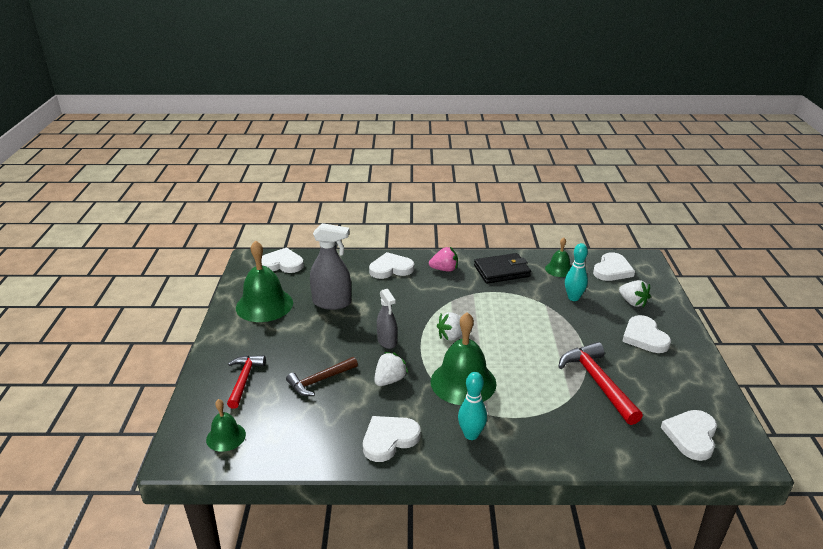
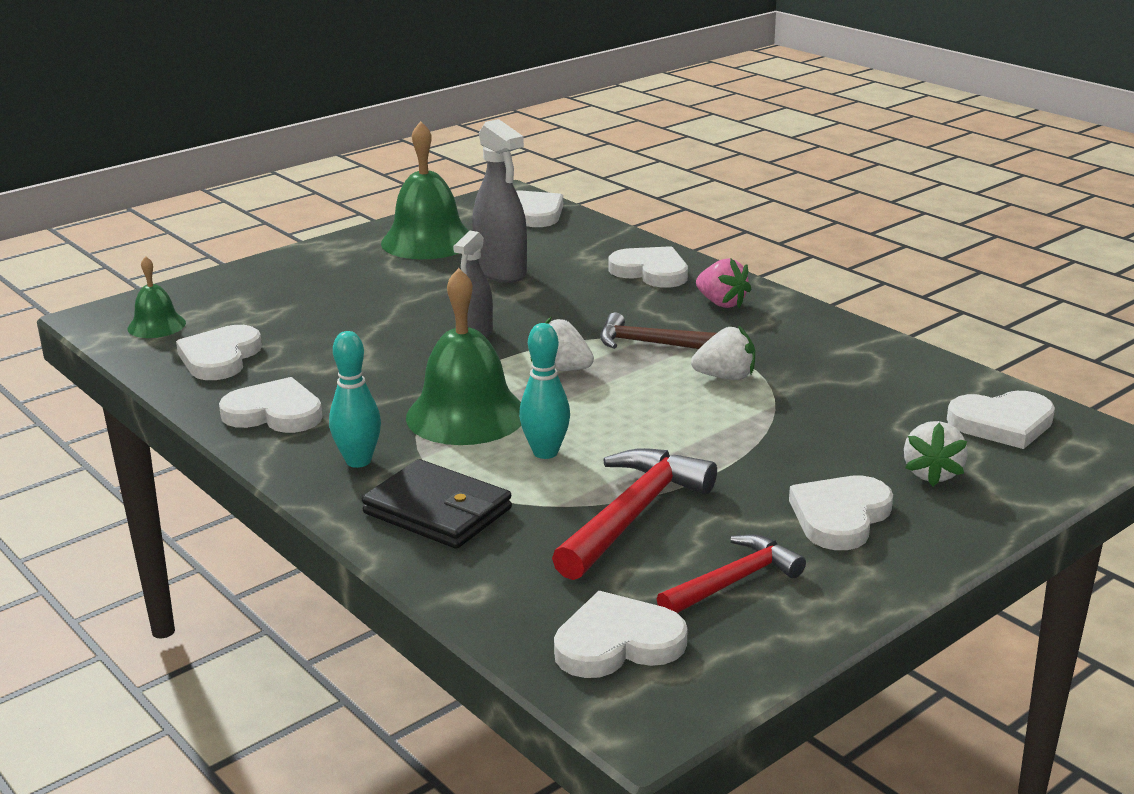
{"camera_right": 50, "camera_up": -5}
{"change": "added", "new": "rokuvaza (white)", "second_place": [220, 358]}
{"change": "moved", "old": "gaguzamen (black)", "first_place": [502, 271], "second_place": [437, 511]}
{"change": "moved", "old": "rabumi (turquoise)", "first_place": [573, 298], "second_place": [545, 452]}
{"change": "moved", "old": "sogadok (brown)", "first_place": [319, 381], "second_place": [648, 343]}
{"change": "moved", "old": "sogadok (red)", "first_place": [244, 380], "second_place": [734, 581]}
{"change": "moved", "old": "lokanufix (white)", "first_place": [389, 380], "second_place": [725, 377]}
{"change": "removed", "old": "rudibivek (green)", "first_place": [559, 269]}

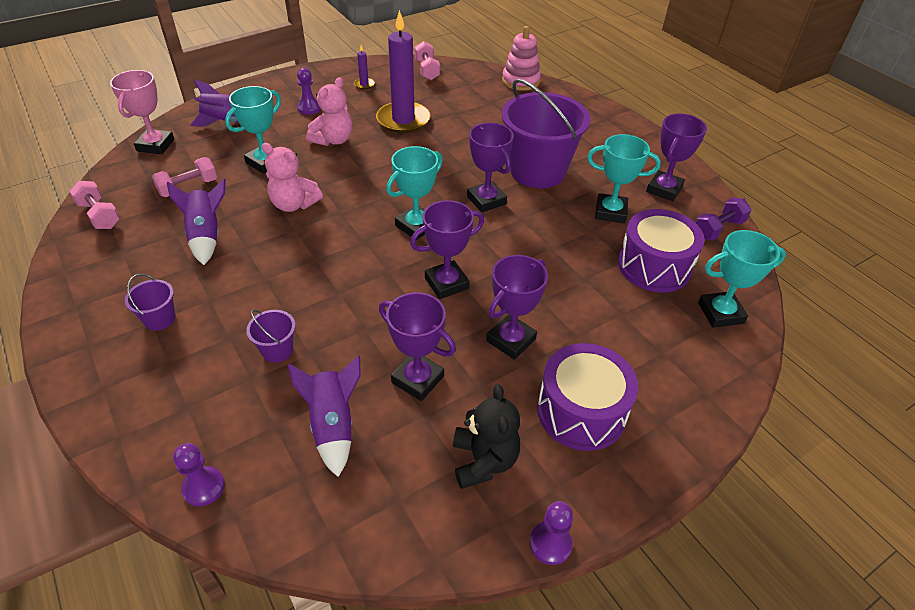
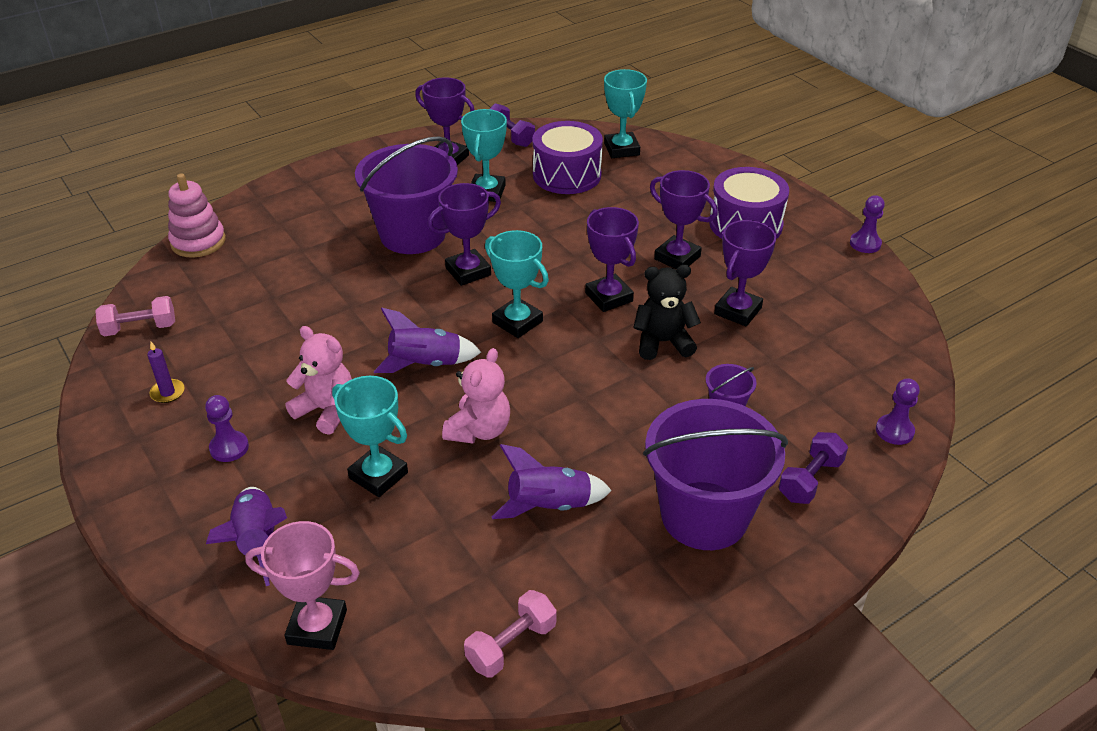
{"camera_right": -90, "camera_up": -5}
{"change": "moved", "old": "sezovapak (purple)", "first_place": [333, 425], "second_place": [426, 364]}
{"change": "moved", "old": "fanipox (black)", "first_place": [484, 461], "second_place": [663, 342]}
{"change": "resized", "old": "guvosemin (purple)", "first_place": [160, 319], "second_place": [704, 515], "factor": 2.39}
{"change": "added", "new": "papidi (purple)", "second_place": [810, 480]}
{"change": "removed", "old": "papidi (pink)", "first_place": [188, 187]}
{"change": "removed", "old": "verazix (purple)", "first_place": [403, 120]}

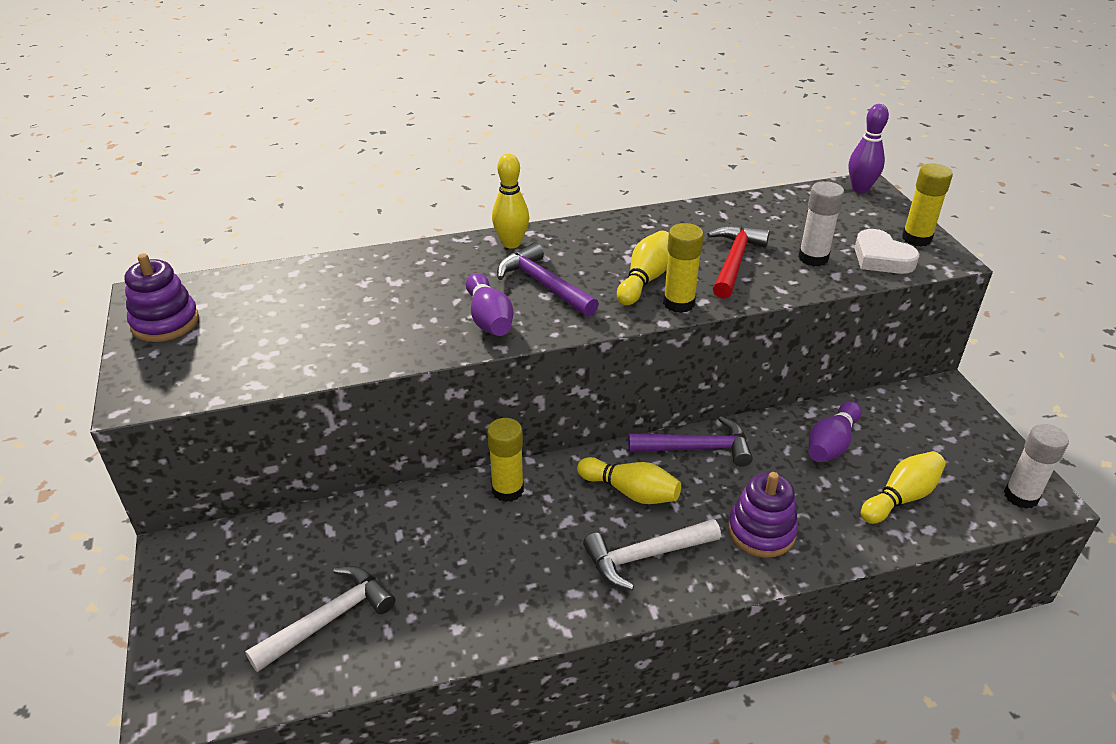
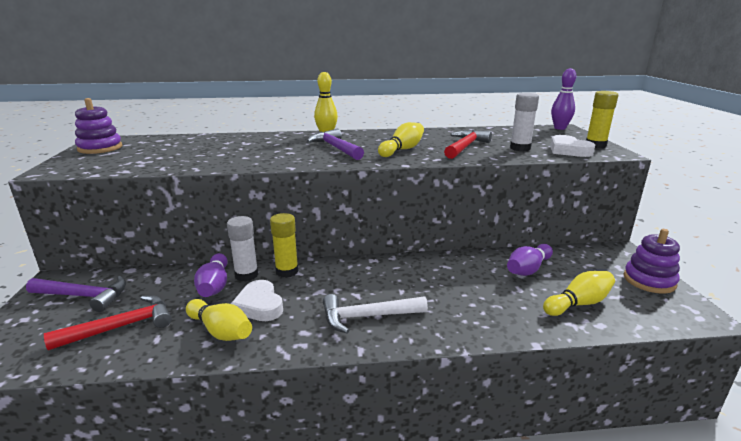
{"camera_right": 10, "camera_up": -15}
{"change": "moved", "old": "sogadok (purple)", "first_place": [697, 448], "second_place": [84, 296]}
{"change": "recoloured", "old": "sogadok (white)", "new": "sogadok (red)", "first_place": [329, 619], "second_place": [122, 326]}
{"change": "moved", "old": "rabumi (yellow)", "first_place": [631, 492], "second_place": [221, 331]}
{"change": "moved", "old": "rabumi (purple)", "first_place": [489, 319], "second_place": [214, 286]}
{"change": "moved", "old": "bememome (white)", "first_place": [1021, 496], "second_place": [246, 275]}
{"change": "added", "new": "rokuvaza (white)", "second_place": [259, 305]}
{"change": "moved", "old": "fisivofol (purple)", "first_place": [761, 531], "second_place": [649, 280]}
{"change": "removed", "old": "bememome (yellow)", "first_place": [678, 303]}

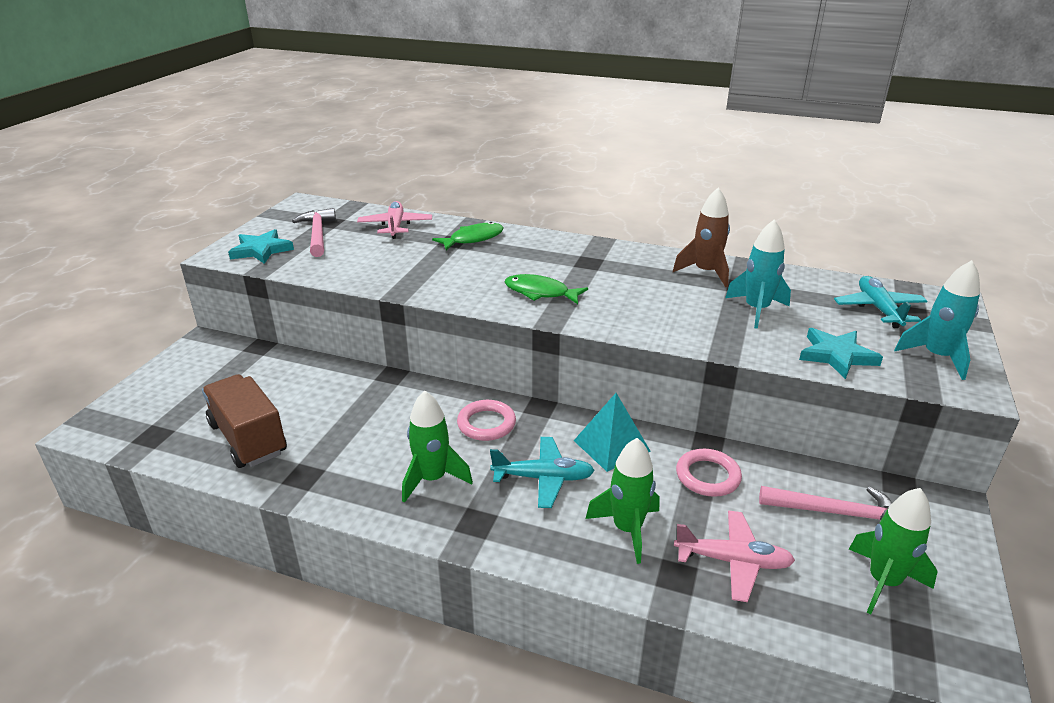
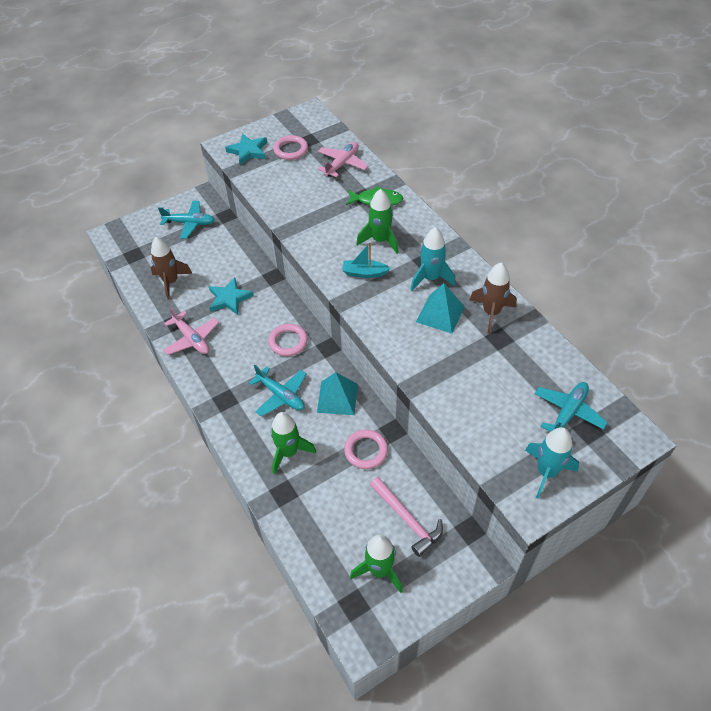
{"camera_right": 40, "camera_up": 20}
{"change": "replaced", "old": "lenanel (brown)", "new": "sezovapak (brown)", "first_place": [248, 438], "second_place": [171, 282]}
{"change": "added", "new": "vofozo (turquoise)", "second_place": [189, 223]}
{"change": "moved", "old": "vofozo (pink)", "first_place": [733, 561], "second_place": [192, 339]}
{"change": "moved", "old": "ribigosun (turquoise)", "first_place": [837, 355], "second_place": [229, 298]}
{"change": "replaced", "old": "sogadok (pink)", "new": "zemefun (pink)", "first_place": [318, 234], "second_place": [291, 150]}
{"change": "replaced", "old": "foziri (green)", "new": "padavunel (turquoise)", "first_place": [540, 292], "second_place": [364, 273]}
{"change": "moved", "old": "sezovapak (green)", "first_place": [432, 479], "second_place": [380, 240]}
{"change": "moved", "old": "sezovapak (turquoise)", "first_place": [756, 310], "second_place": [430, 278]}
{"change": "added", "new": "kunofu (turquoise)", "second_place": [440, 314]}

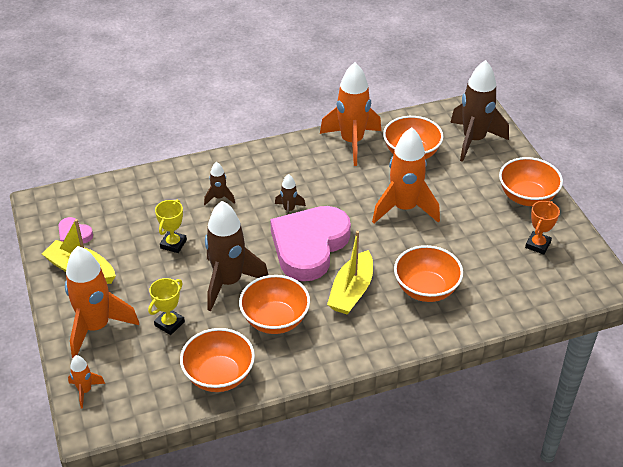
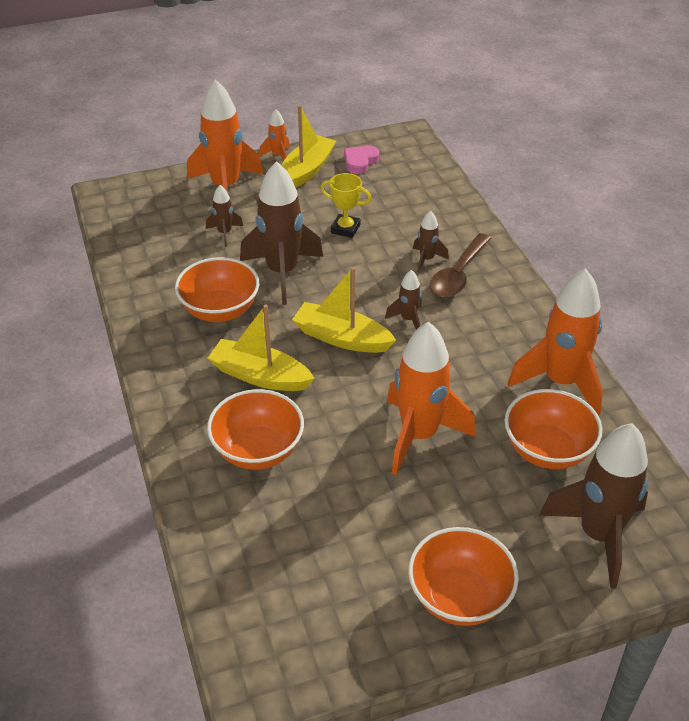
{"camera_right": 90, "camera_up": 0}
{"change": "replaced", "old": "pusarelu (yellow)", "new": "sezovapak (brown)", "first_place": [169, 323], "second_place": [225, 233]}
{"change": "moved", "old": "sezovapak (orange)", "first_place": [85, 391], "second_place": [278, 156]}
{"change": "replaced", "old": "rokuvaza (pink)", "new": "padavunel (yellow)", "first_place": [309, 246], "second_place": [342, 338]}
{"change": "added", "new": "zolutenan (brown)", "second_place": [458, 274]}
{"change": "removed", "old": "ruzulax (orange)", "first_place": [219, 376]}
{"change": "removed", "old": "pusarelu (orange)", "first_place": [537, 245]}

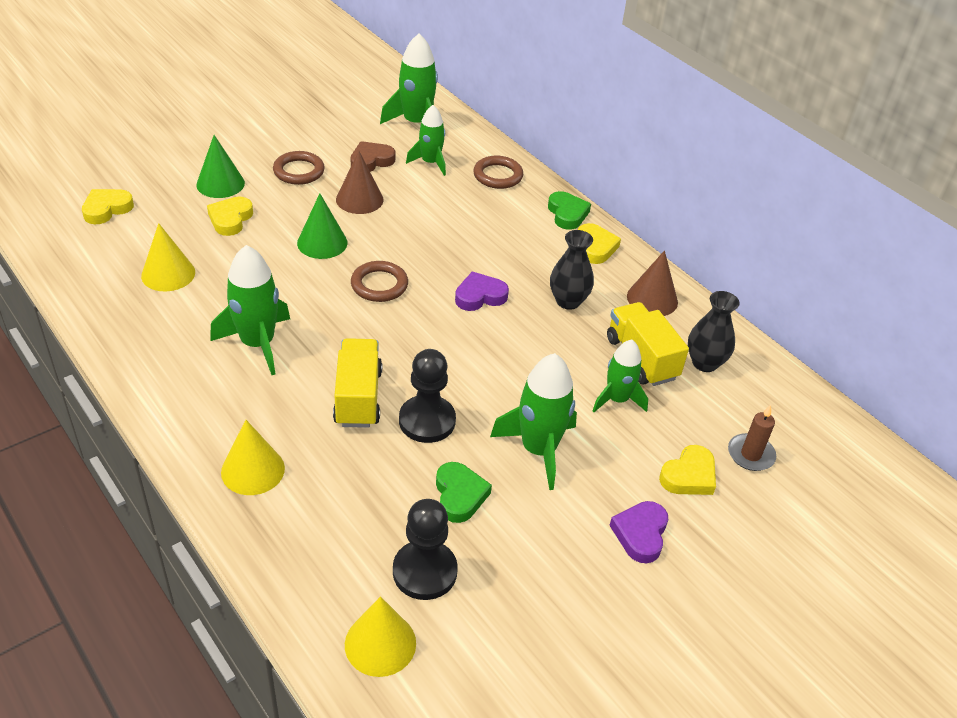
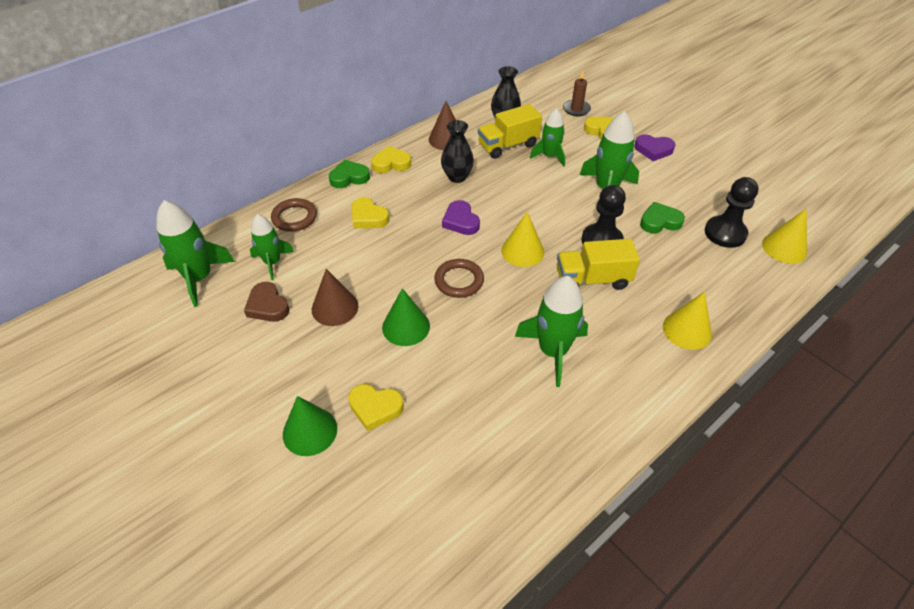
{"camera_right": -90, "camera_up": 5}
{"change": "moved", "old": "rokuvaza (yellow)", "first_place": [106, 209], "second_place": [368, 217]}
{"change": "moved", "old": "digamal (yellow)", "first_place": [168, 274], "second_place": [522, 251]}
{"change": "removed", "old": "zemefun (brown)", "first_place": [299, 171]}

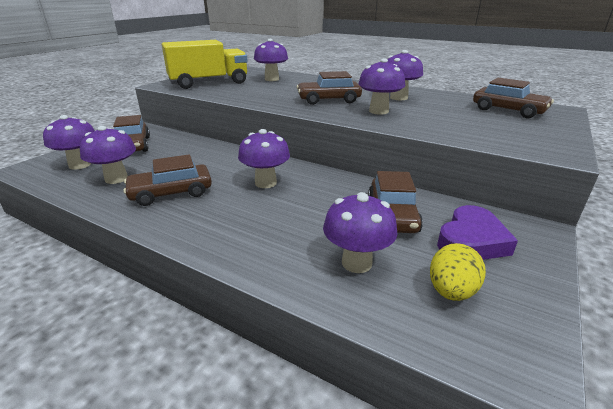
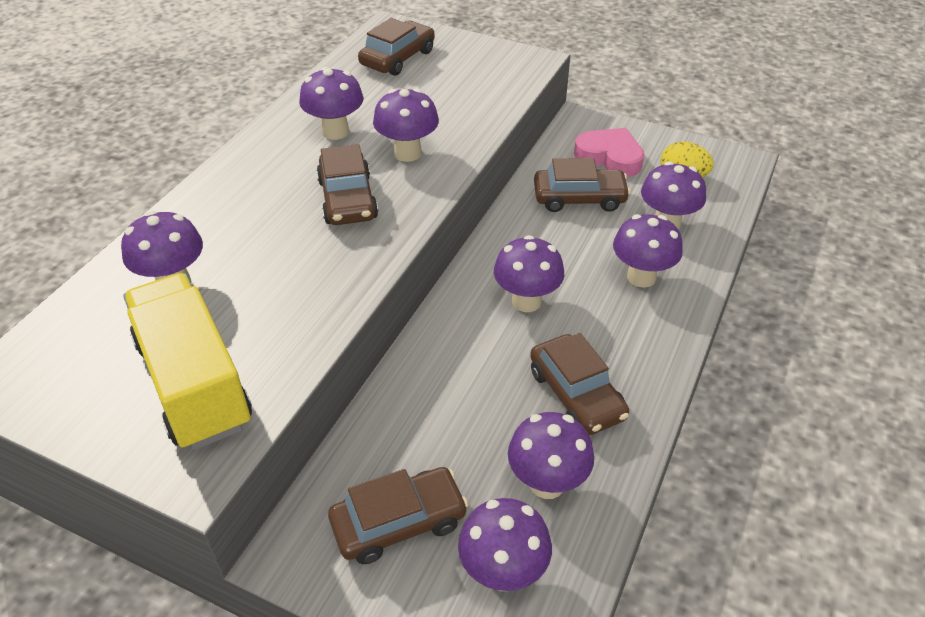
{"camera_right": -95, "camera_up": 15}
{"change": "recoloured", "old": "rokuvaza (purple)", "new": "rokuvaza (pink)", "first_place": [471, 241], "second_place": [610, 157]}
{"change": "added", "new": "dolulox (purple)", "second_place": [641, 277]}

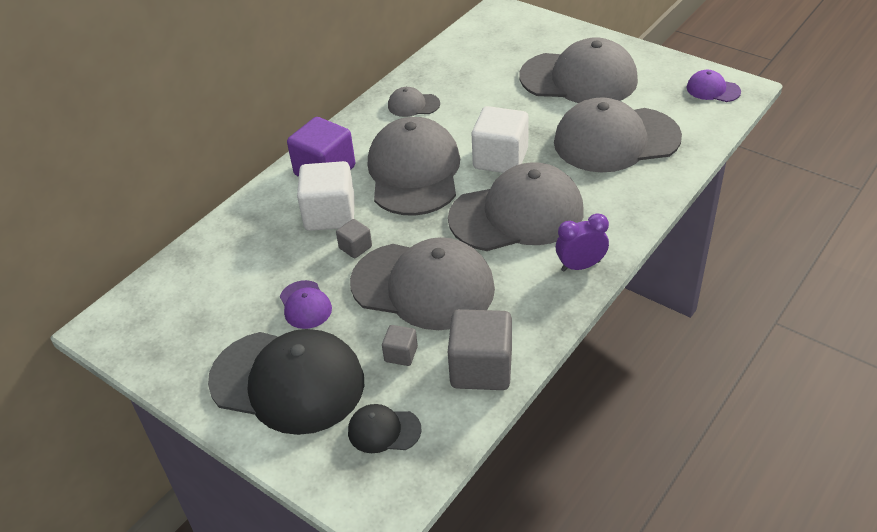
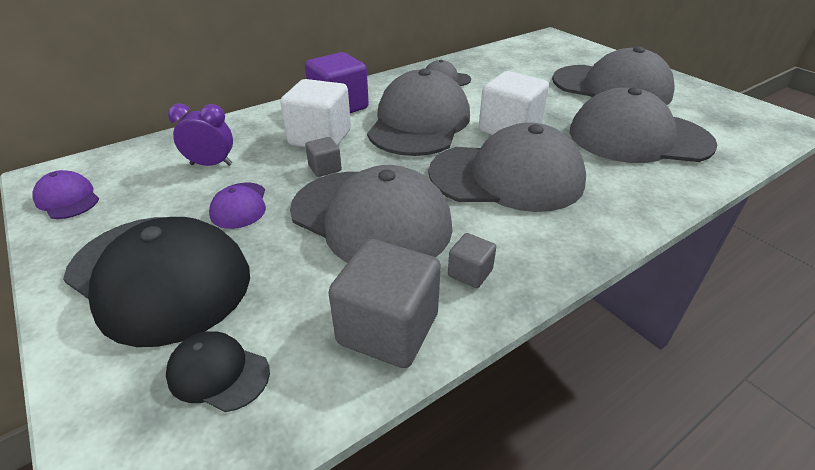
{"camera_right": 15, "camera_up": -5}
{"change": "moved", "old": "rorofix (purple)", "first_place": [713, 89], "second_place": [67, 199]}
{"change": "moved", "old": "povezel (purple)", "first_place": [580, 266], "second_place": [211, 164]}
{"change": "moved", "old": "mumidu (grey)", "first_place": [401, 354], "second_place": [470, 273]}

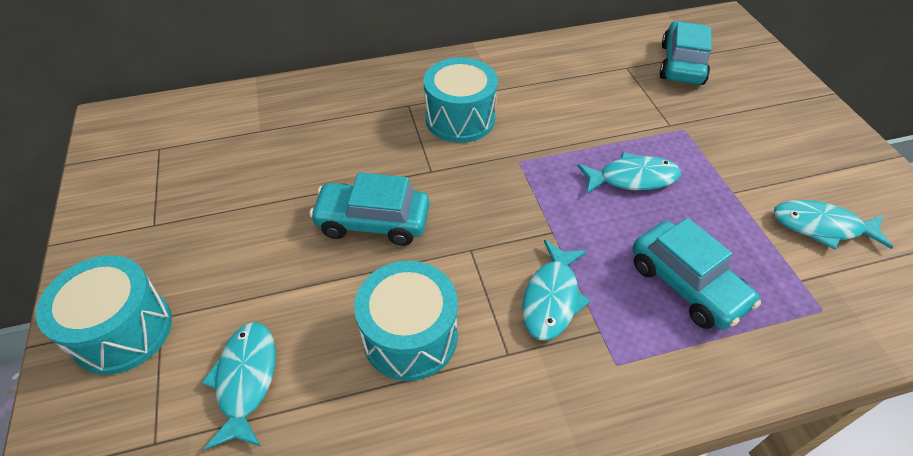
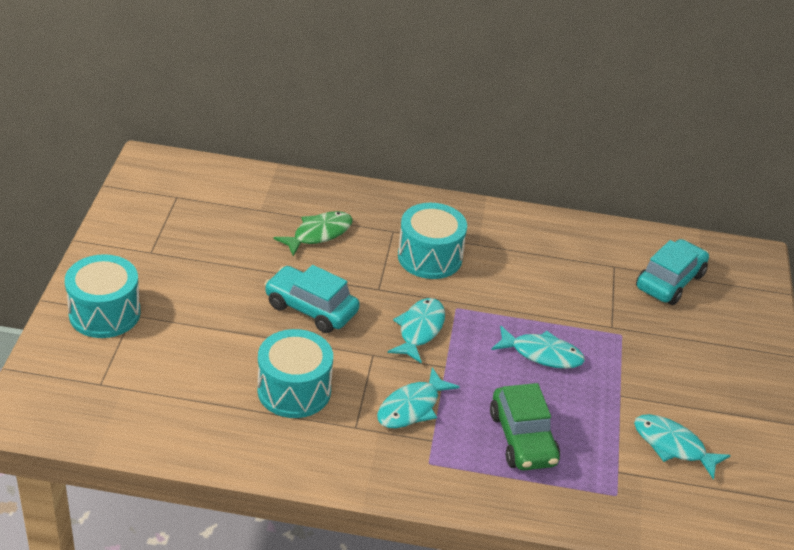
{"camera_right": 20, "camera_up": -10}
{"change": "added", "new": "foziri (green)", "second_place": [319, 234]}
{"change": "moved", "old": "foziri (turquoise)", "first_place": [246, 380], "second_place": [419, 330]}
{"change": "recoloured", "old": "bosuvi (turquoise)", "new": "bosuvi (green)", "first_place": [686, 284], "second_place": [523, 439]}

